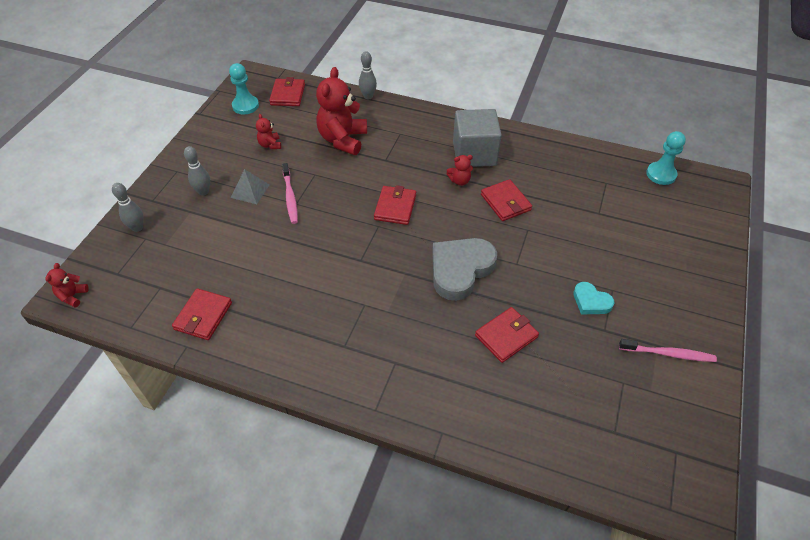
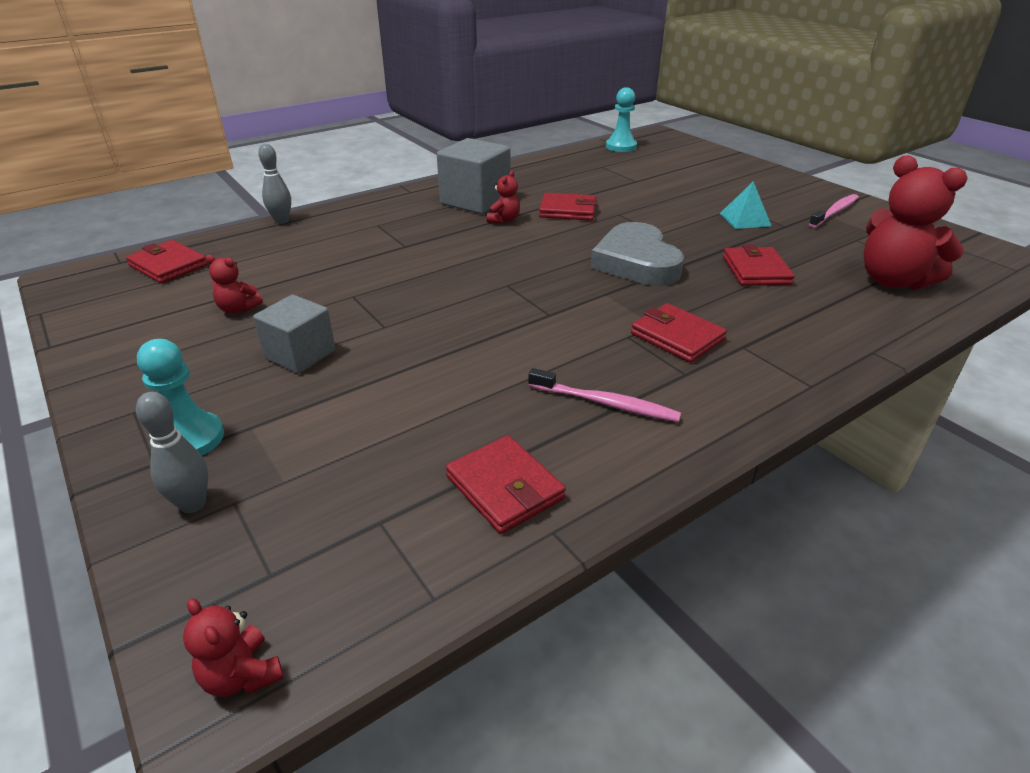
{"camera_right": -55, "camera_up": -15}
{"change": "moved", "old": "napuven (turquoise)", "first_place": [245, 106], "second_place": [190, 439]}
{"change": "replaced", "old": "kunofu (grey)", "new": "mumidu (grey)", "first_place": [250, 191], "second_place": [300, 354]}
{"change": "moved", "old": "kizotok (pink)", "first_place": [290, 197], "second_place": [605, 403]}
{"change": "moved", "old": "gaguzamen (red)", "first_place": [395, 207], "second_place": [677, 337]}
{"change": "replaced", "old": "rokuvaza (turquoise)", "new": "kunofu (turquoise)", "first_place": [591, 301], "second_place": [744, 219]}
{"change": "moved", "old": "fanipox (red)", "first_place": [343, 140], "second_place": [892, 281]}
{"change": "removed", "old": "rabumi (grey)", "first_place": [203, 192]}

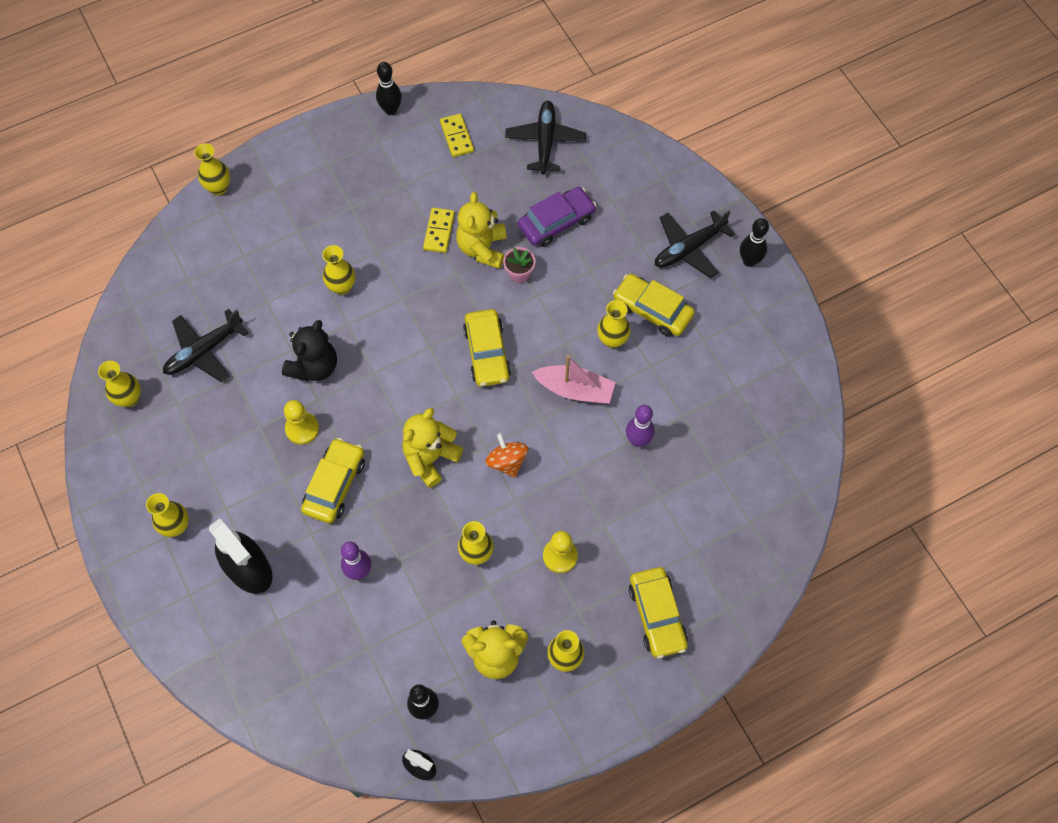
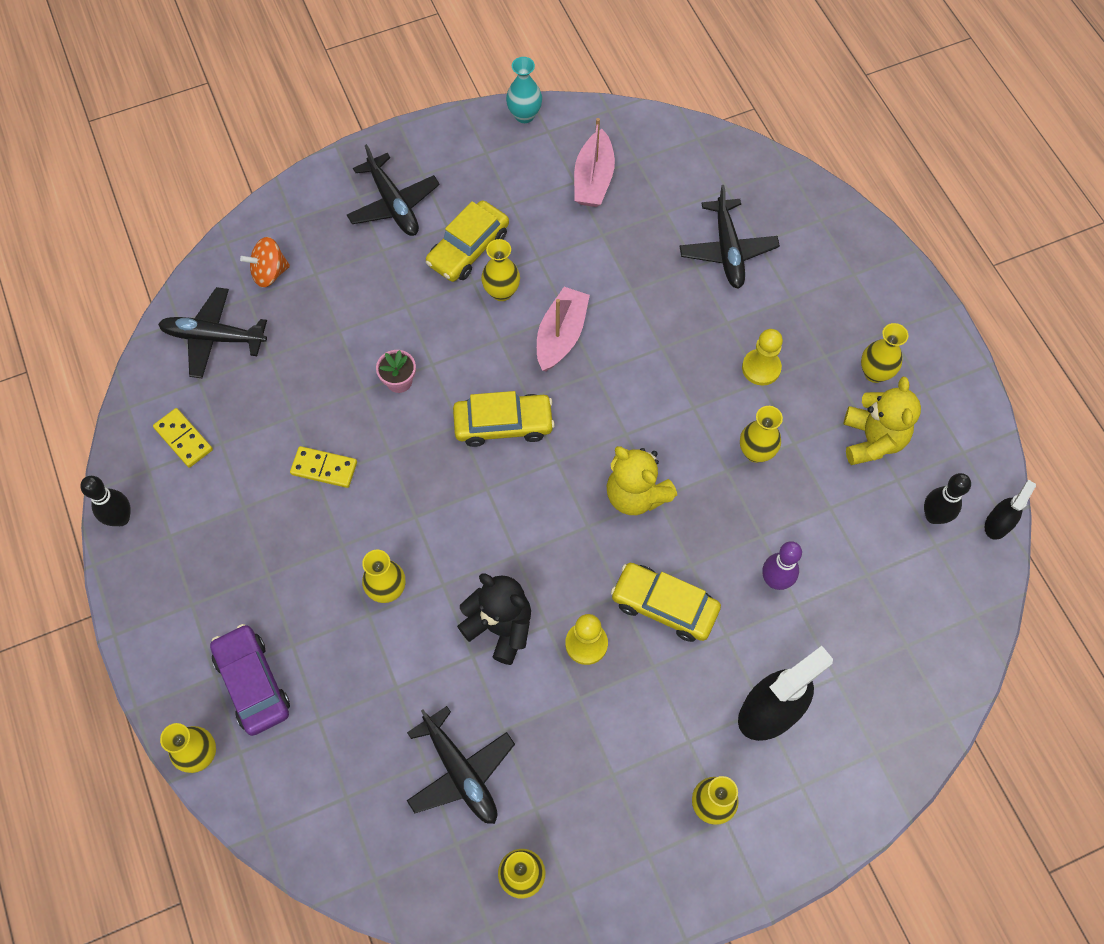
{"camera_right": -85, "camera_up": 0}
{"change": "turned", "old": "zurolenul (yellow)", "first_place": [457, 137], "second_place": [184, 439], "degrees": 60}
{"change": "moved", "old": "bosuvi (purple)", "first_place": [556, 222], "second_place": [253, 683]}
{"change": "moved", "old": "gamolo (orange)", "first_place": [507, 461], "second_place": [269, 273]}
{"change": "added", "new": "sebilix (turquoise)", "second_place": [524, 115]}
{"change": "added", "new": "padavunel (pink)", "second_place": [593, 179]}
{"change": "added", "new": "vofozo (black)", "second_place": [727, 250]}
{"change": "removed", "old": "fanipox (yellow)", "first_place": [482, 248]}
{"change": "removed", "old": "rabumi (purple)", "first_place": [638, 440]}
{"change": "removed", "old": "bosuvi (yellow)", "first_place": [657, 615]}
{"change": "removed", "old": "rabumi (black)", "first_place": [749, 261]}

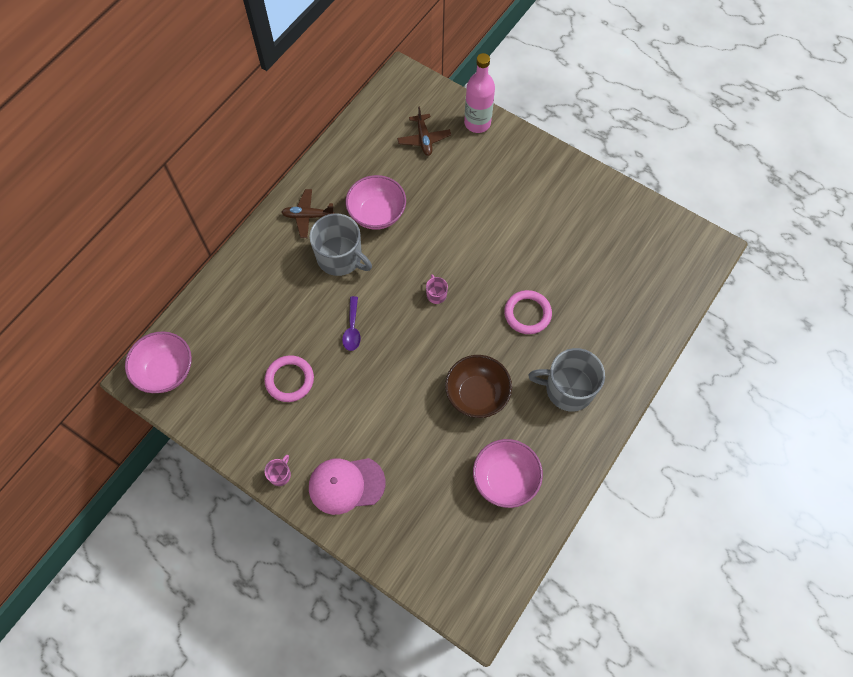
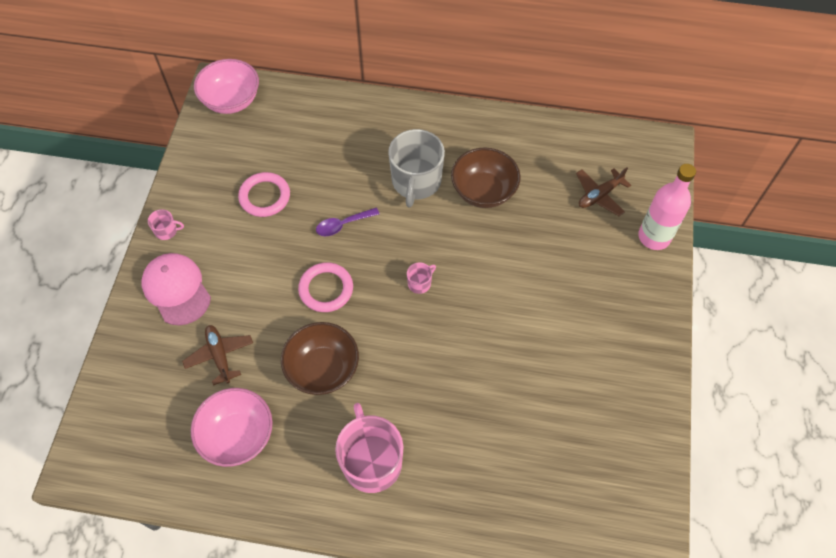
{"camera_right": 65, "camera_up": -5}
{"change": "moved", "old": "vofozo (brown)", "first_place": [308, 216], "second_place": [220, 356]}
{"change": "moved", "old": "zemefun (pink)", "first_place": [527, 313], "second_place": [326, 289]}
{"change": "recoloured", "old": "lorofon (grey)", "new": "lorofon (pink)", "first_place": [568, 389], "second_place": [371, 461]}
{"change": "recoloured", "old": "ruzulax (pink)", "new": "ruzulax (brown)", "first_place": [377, 214], "second_place": [483, 191]}

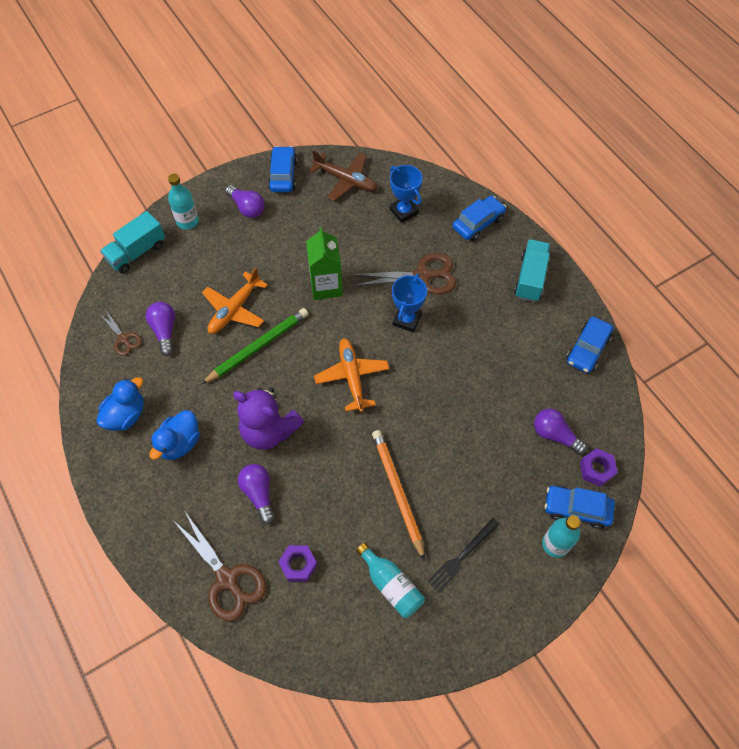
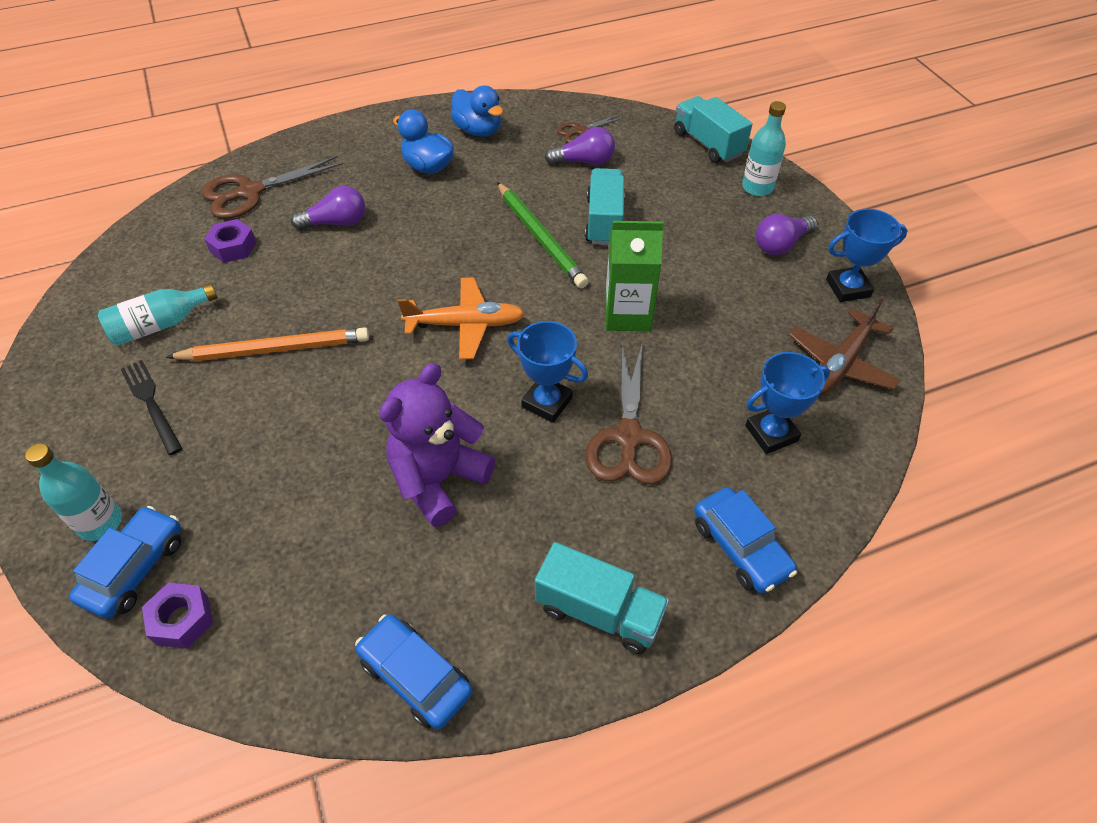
{"camera_right": 100, "camera_up": -10}
{"change": "moved", "old": "fanipox (purple)", "first_place": [269, 430], "second_place": [438, 479]}
{"change": "replaced", "old": "vofozo (orange)", "new": "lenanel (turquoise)", "first_place": [235, 309], "second_place": [604, 221]}
{"change": "replaced", "old": "bosuvi (blue)", "new": "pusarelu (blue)", "first_place": [283, 175], "second_place": [848, 288]}
{"change": "removed", "old": "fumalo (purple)", "first_place": [555, 435]}

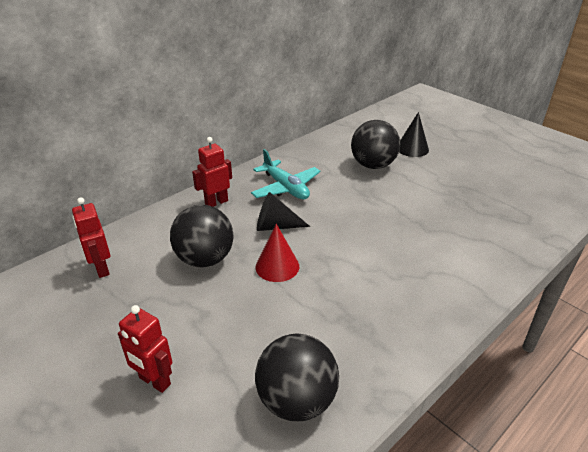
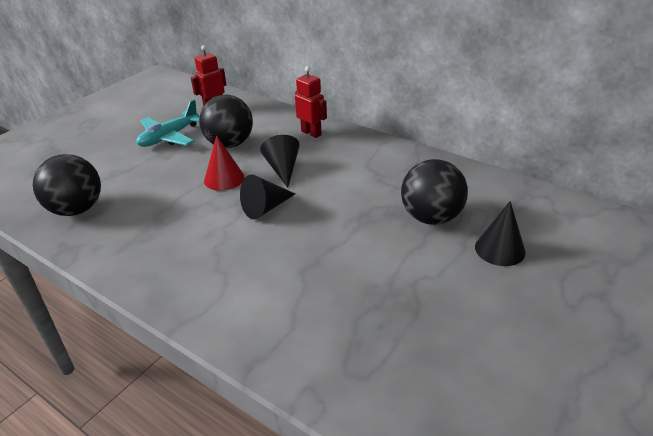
{"camera_right": 80, "camera_up": 0}
{"change": "moved", "old": "vofozo (turquoise)", "first_place": [285, 188], "second_place": [169, 137]}
{"change": "added", "new": "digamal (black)", "second_place": [265, 208]}
{"change": "removed", "old": "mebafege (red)", "first_place": [154, 381]}

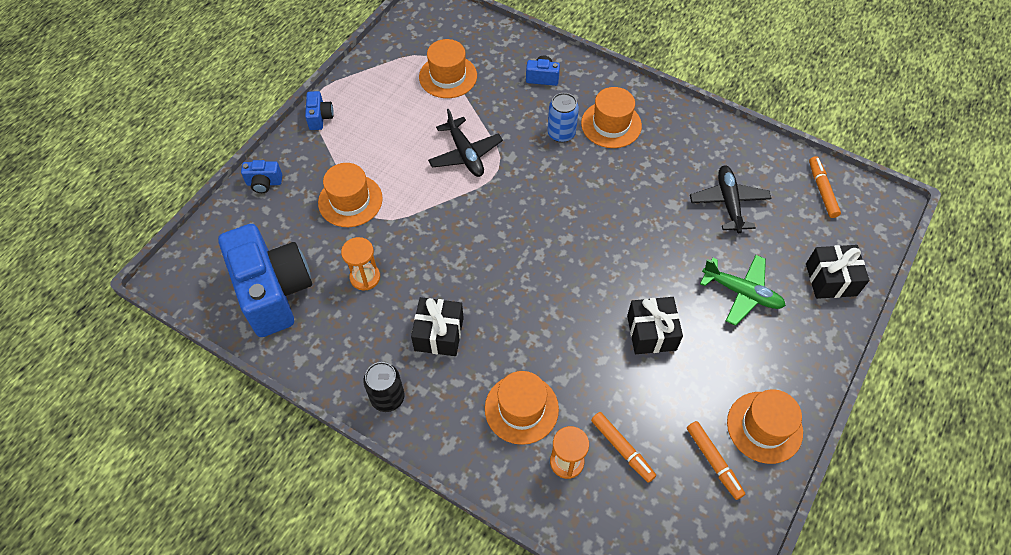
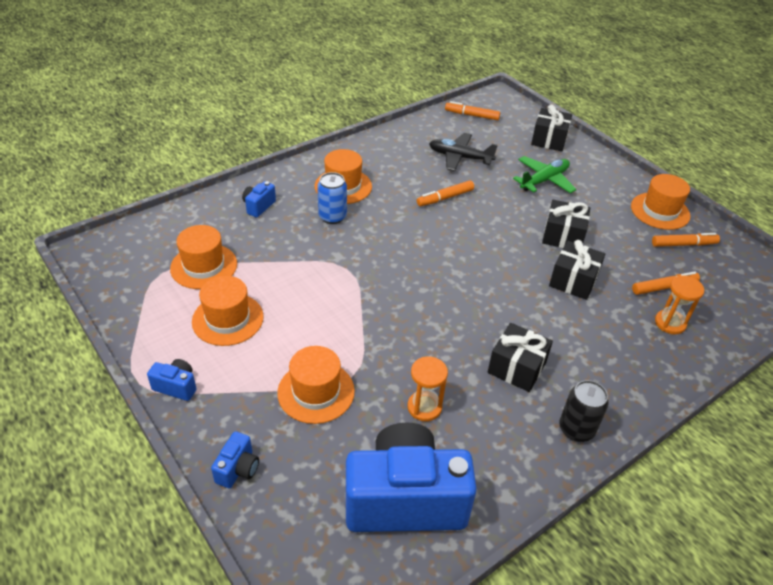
{"camera_right": -70, "camera_up": -15}
{"change": "moved", "old": "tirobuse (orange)", "first_place": [521, 409], "second_place": [228, 319]}
{"change": "added", "new": "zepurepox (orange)", "second_place": [445, 198]}
{"change": "added", "new": "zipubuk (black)", "second_place": [573, 280]}
{"change": "removed", "old": "vofozo (black)", "first_place": [465, 154]}

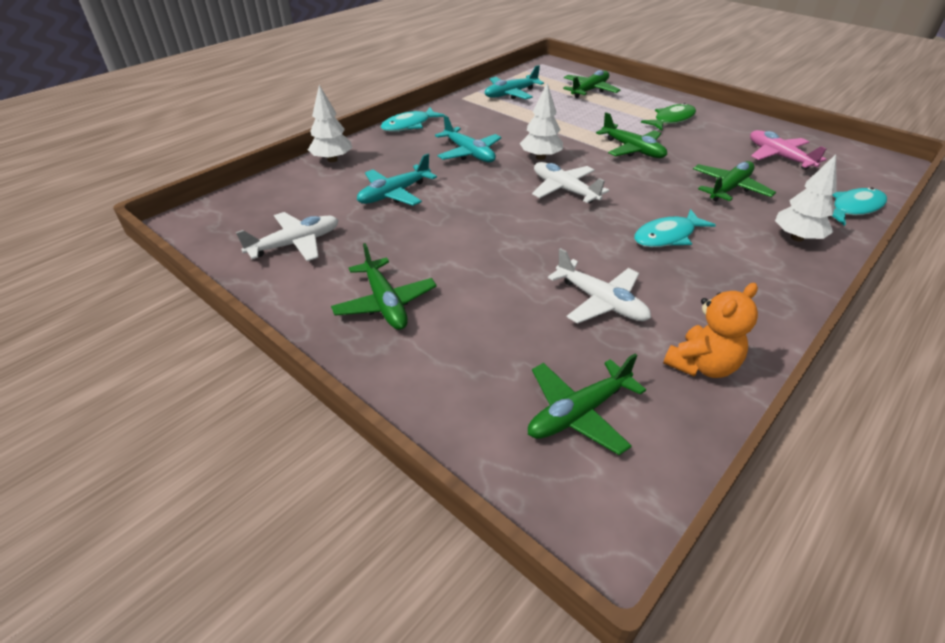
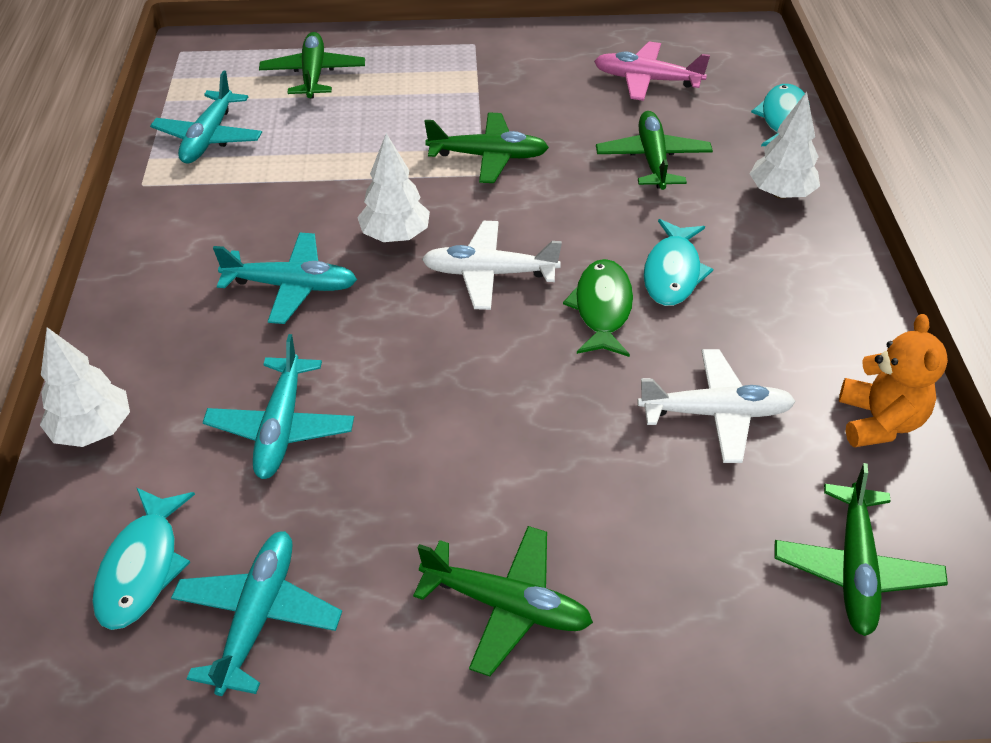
{"camera_right": -45, "camera_up": 5}
{"change": "moved", "old": "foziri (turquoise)", "first_place": [409, 125], "second_place": [142, 568]}
{"change": "recoloured", "old": "vofozo (white)", "new": "vofozo (turquoise)", "first_place": [295, 244], "second_place": [258, 616]}
{"change": "moved", "old": "foziri (green)", "first_place": [671, 120], "second_place": [602, 308]}

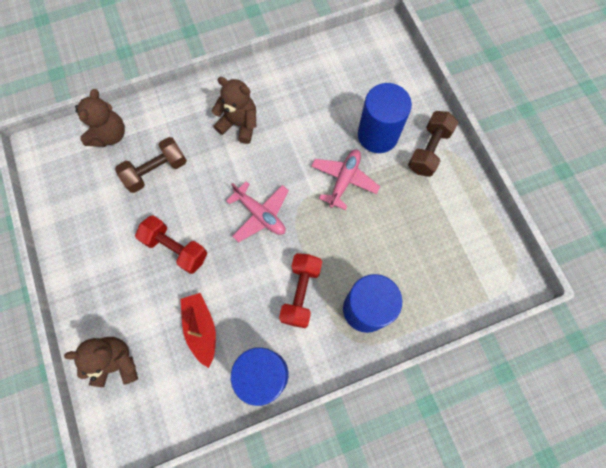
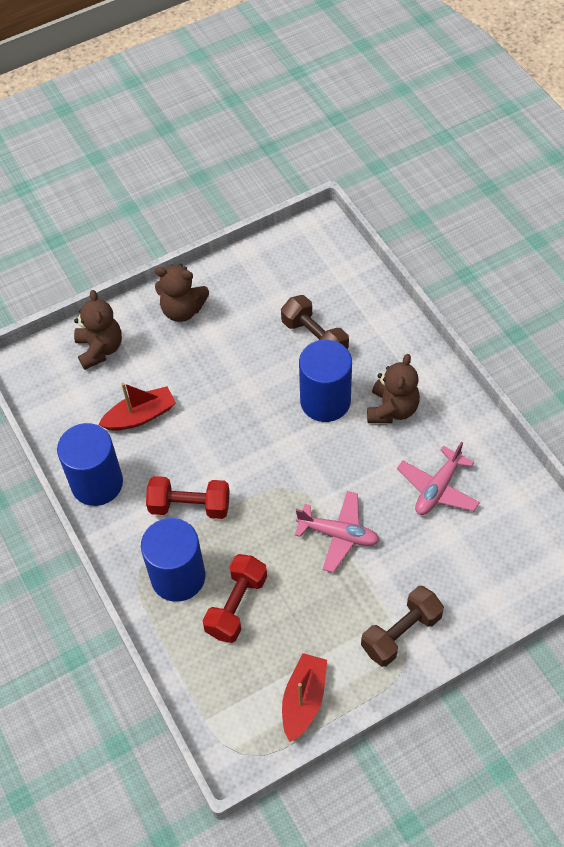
{"camera_right": 85, "camera_up": -15}
{"change": "moved", "old": "fanipox (brown)", "first_place": [109, 135], "second_place": [182, 310]}
{"change": "moved", "old": "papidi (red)", "first_place": [176, 248], "second_place": [236, 605]}
{"change": "added", "new": "padavunel (red)", "second_place": [304, 700]}
{"change": "moved", "old": "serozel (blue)", "first_place": [377, 135], "second_place": [325, 401]}
{"change": "turned", "old": "papidi (brown)", "first_place": [429, 150], "second_place": [401, 633], "degrees": -60}
{"change": "moved", "old": "vofozo (pink)", "first_place": [260, 214], "second_place": [438, 488]}

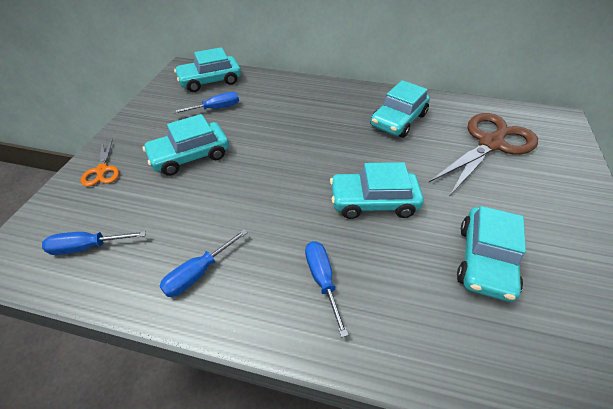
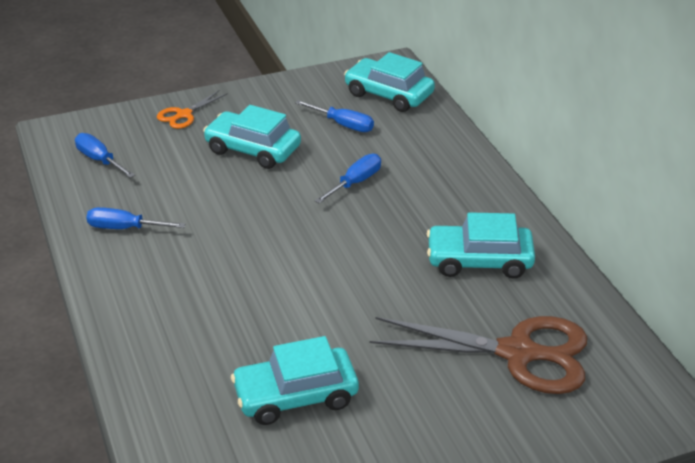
{"camera_right": 55, "camera_up": -10}
{"change": "moved", "old": "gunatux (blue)", "first_place": [322, 280], "second_place": [355, 183]}
{"change": "removed", "old": "bosuvi (turquoise)", "first_place": [373, 202]}

